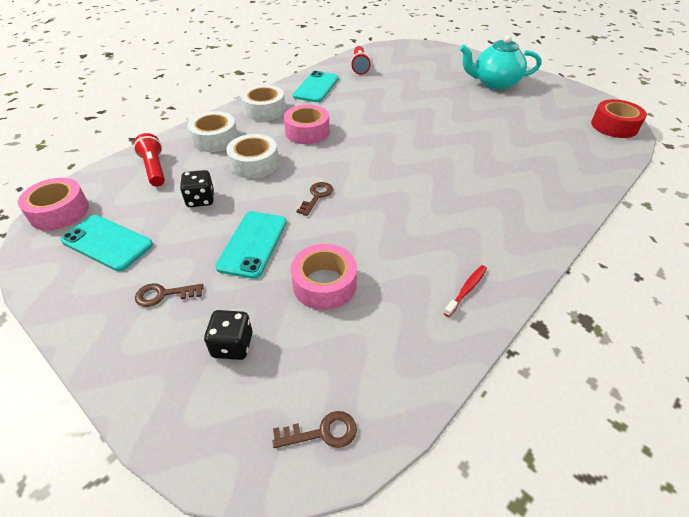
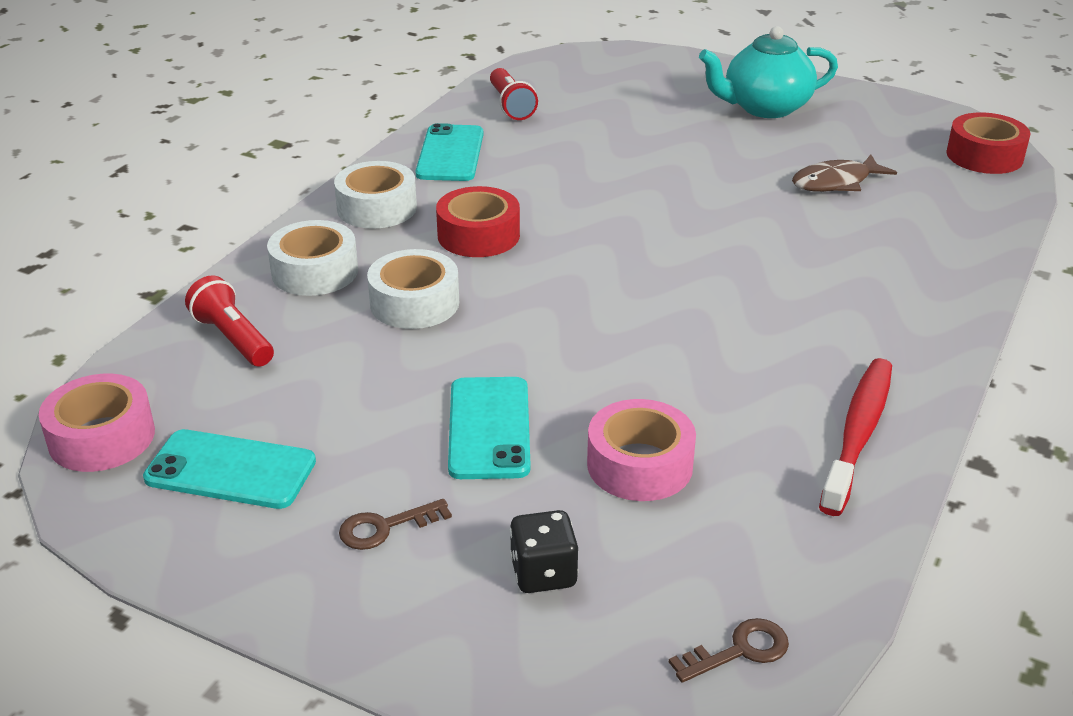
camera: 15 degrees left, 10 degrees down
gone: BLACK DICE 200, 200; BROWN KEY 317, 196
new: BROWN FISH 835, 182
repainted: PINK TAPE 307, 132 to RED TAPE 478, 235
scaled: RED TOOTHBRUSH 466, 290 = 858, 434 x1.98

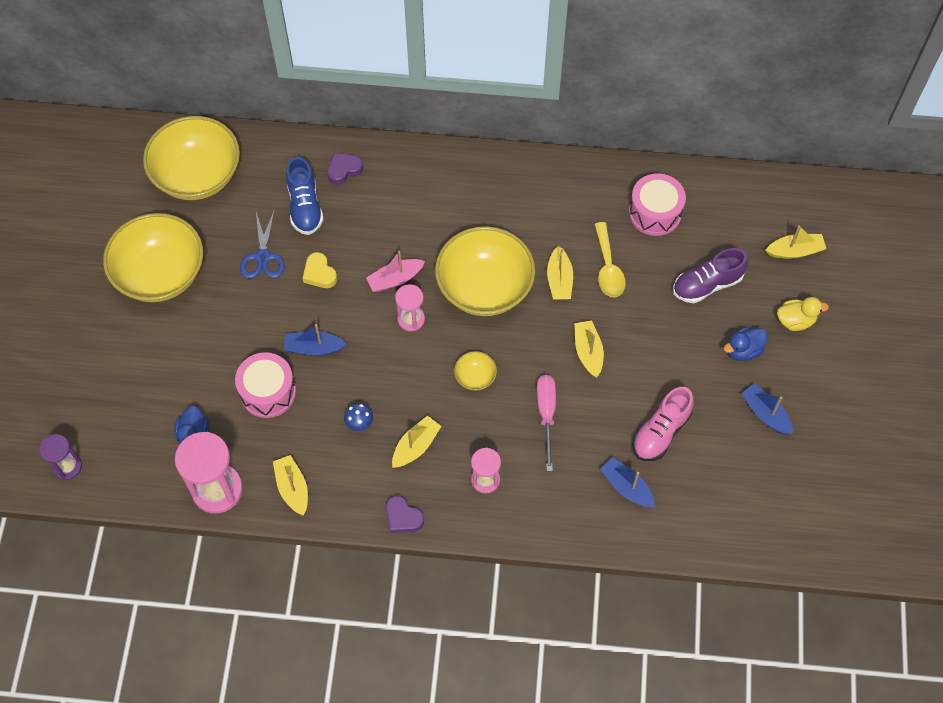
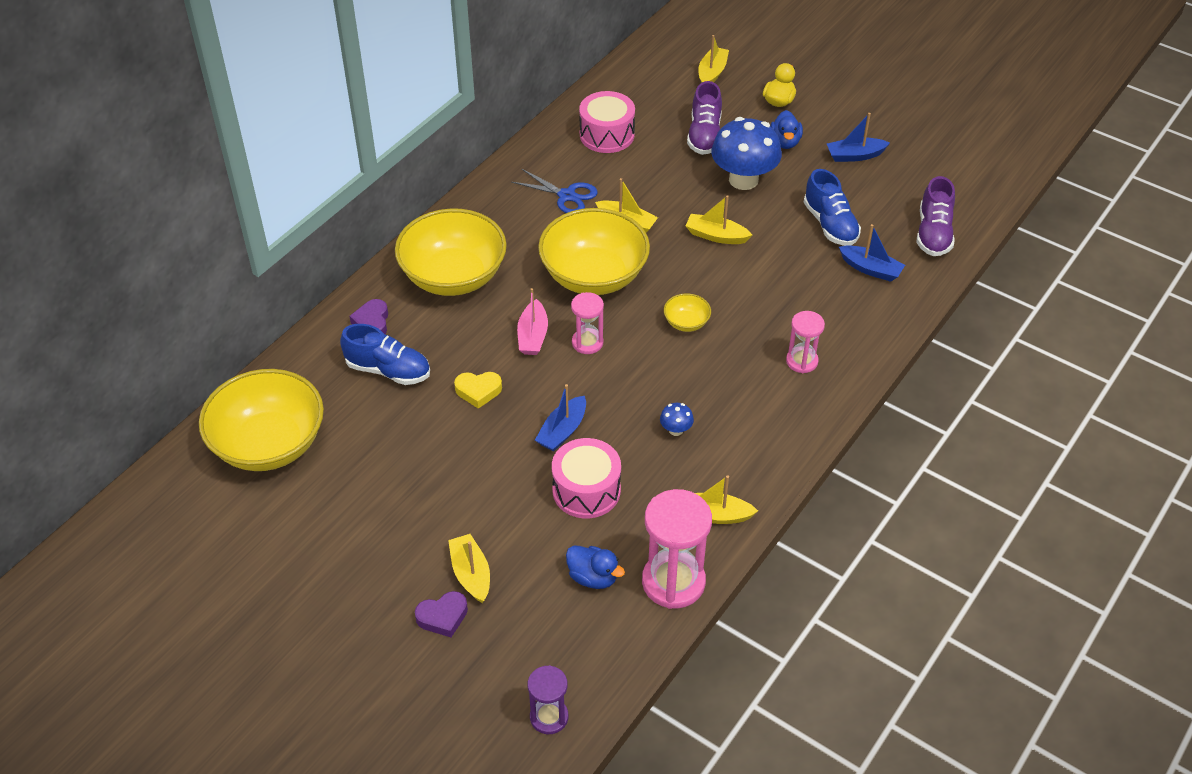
camera: 60 degrees left, 15 degrees down
gone: YELLOW SPOON 608, 267; PINK SCREWDRIVER 546, 415
new: BLUE MUSHROOM 743, 180; PURPLE SHOE 933, 233
shifted: BLUE SCISSORS 263, 257 to 567, 196; YELLOW BOWL 160, 274 to 453, 276; YELLOW BOAT 416, 446 to 471, 574; PURPLE HEART 403, 517 to 443, 617
repainted: PINK SHOE 661, 432 to BLUE SHOE 830, 224
rotated: BLUE BOAT 626, 487 = 870, 269 135 degrees counterclockwise

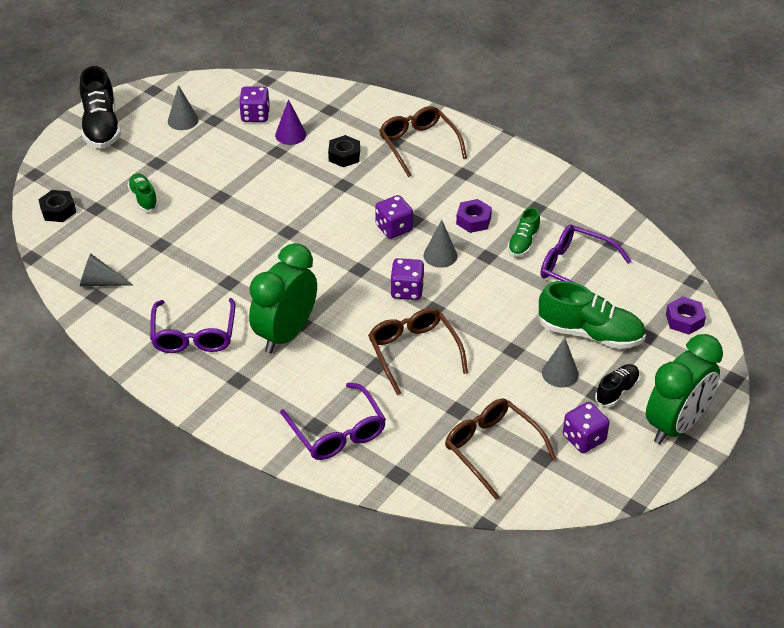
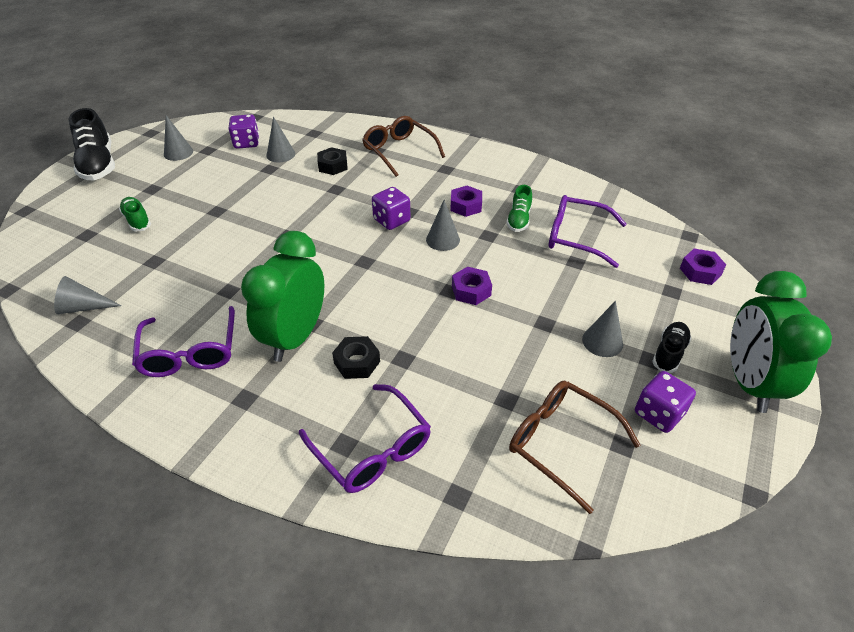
camera: 10 degrees left, 0 degrees up
gone: PURPLE DICE 407, 290; GREEN SHOE 590, 333; BROWN GLASSES 414, 353
new: PURPLE NUT 471, 291
shifted: BLACK NUT 58, 210 to 357, 362
repainted: PURPLE CONE 290, 134 to GREY CONE 280, 154
rotated: GREEN CLOCK 676, 425 = 748, 382 150 degrees clockwise

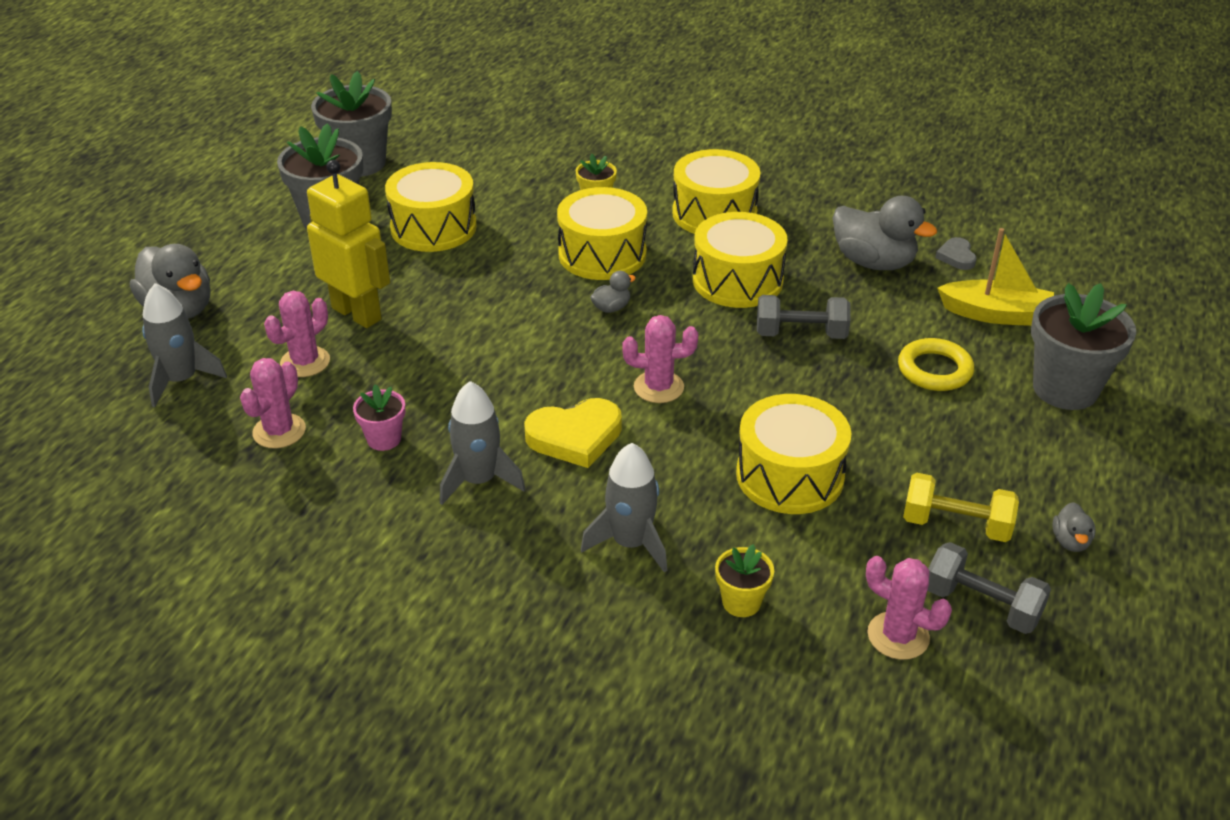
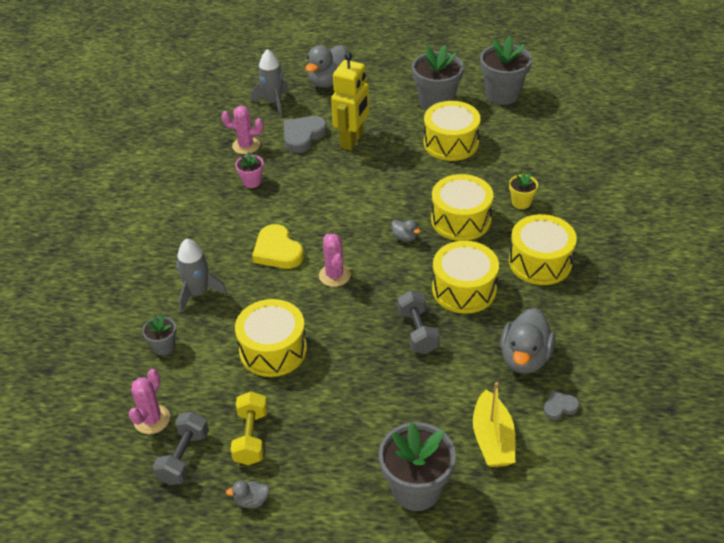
camera: 75 degrees right, 5 degrees up
gone: YELLOW RING 934, 370; GREY ROCKET 479, 480
swapped: PINK CACTUS 305, 362 to GREY HEART 303, 136
repainted: YELLOW FLOWER POT 741, 602 to GREY FLOWER POT 164, 347

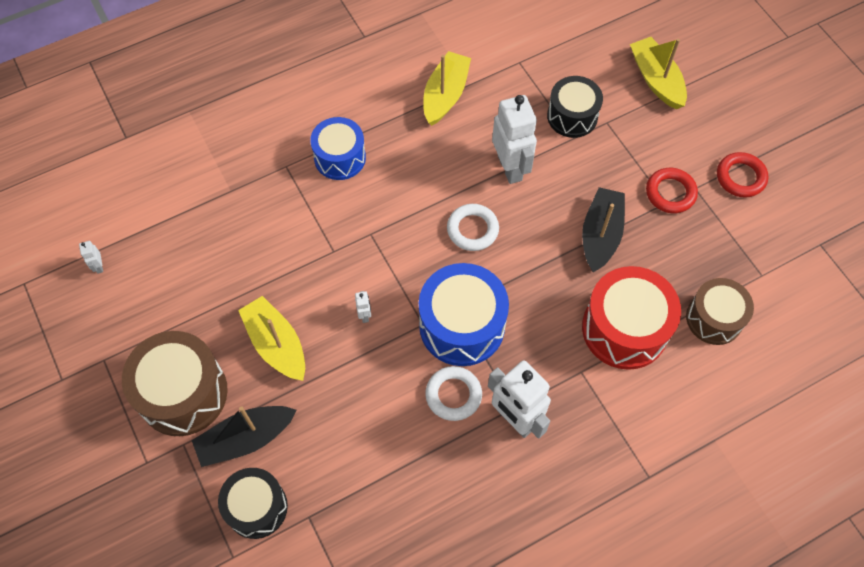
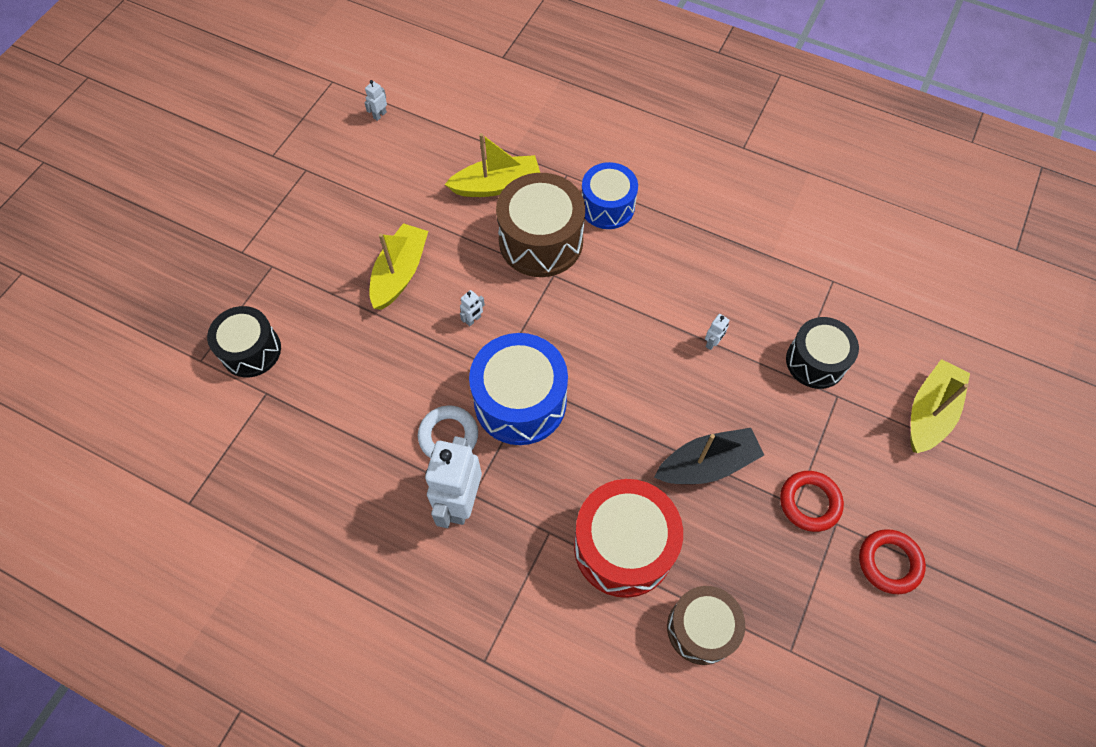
camera: 55 degrees right, 0 degrees up
gone: WHITE RING 472, 229; BLACK BOAT 246, 439
shifted: YELLOW BOAT 445, 95 to 496, 185; BROWN DRUM 183, 393 to 541, 241
scaled: WHITE ROBOT 510, 168 = 712, 343 x0.40

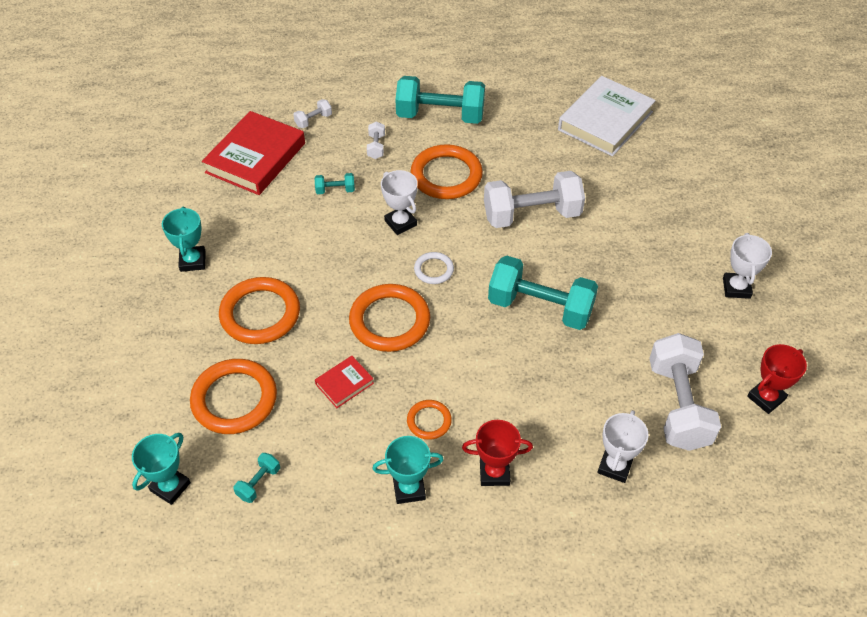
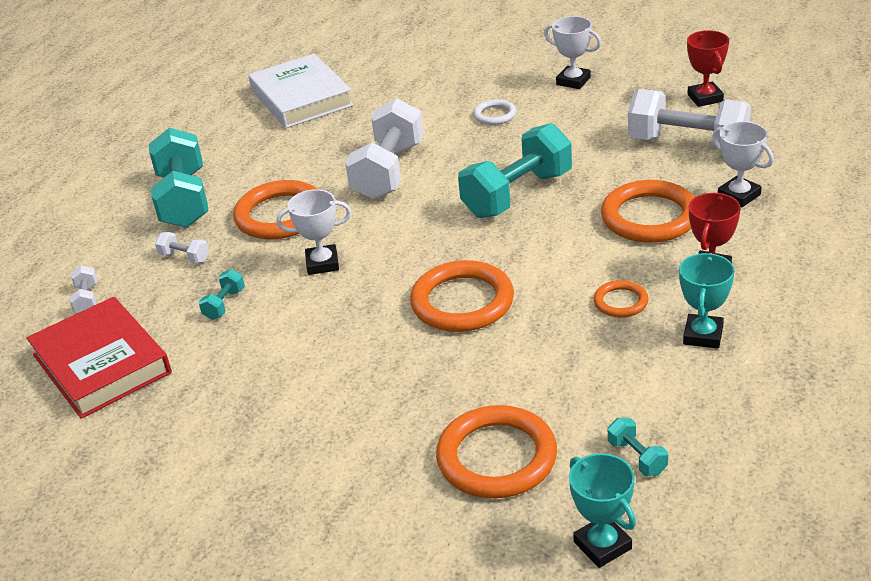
camera: 60 degrees left, 15 degrees down
gone: TURQUOISE TROPHY 192, 261; RED BOOK 344, 384
shifted: WHITE RING 434, 270 to 495, 115; ORANGE RING 260, 314 to 650, 217
rotated: TURQUOISE DUMBBELL 440, 116 = 184, 200 45 degrees counterclockwise

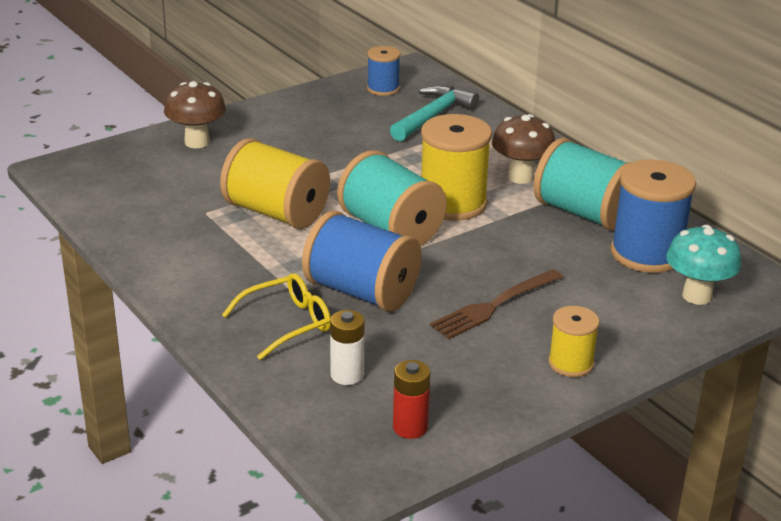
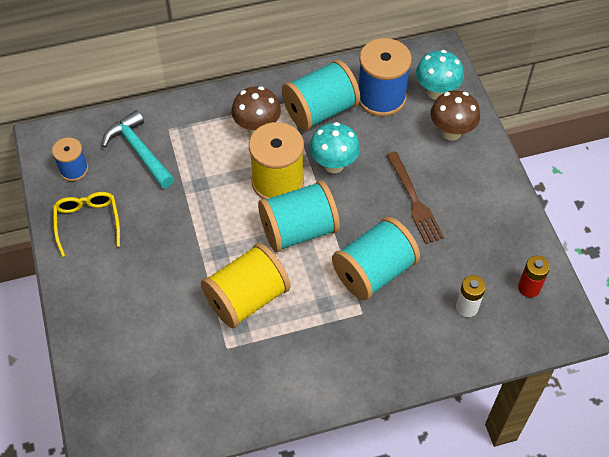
camera: 70 degrees left, 25 degrees up
gone: YELLOW SPOOL 570, 363
new: TURQUOISE MUSHROOM 334, 165
shifted: BROWN MUSHROOM 197, 142 to 451, 132; YELLOW GLASSES 287, 323 to 88, 222
repainted: BLUE SPOOL 361, 292 to TURQUOISE SPOOL 374, 272

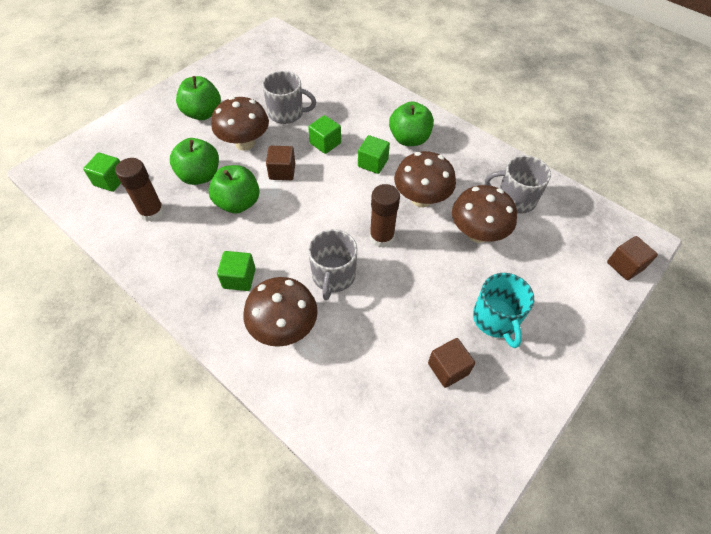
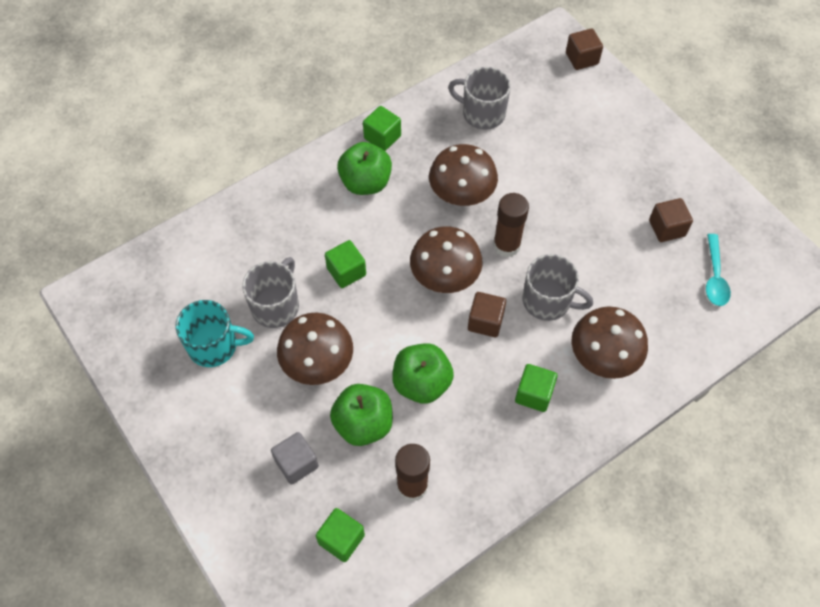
camera: 75 degrees left, 5 degrees up
gone: GREEN APPLE 203, 113
new: TURQUOISE SPOON 715, 277; GREY CUBE 296, 463
shifted: GREEN CUBE 373, 163 to 382, 137; BROWN CUBE 282, 171 to 485, 321; BROWN MUSHROOM 477, 233 to 445, 278; TURQUOISE MUG 496, 319 to 214, 346
rotated: GREY MUG 514, 199 = 482, 113 90 degrees clockwise

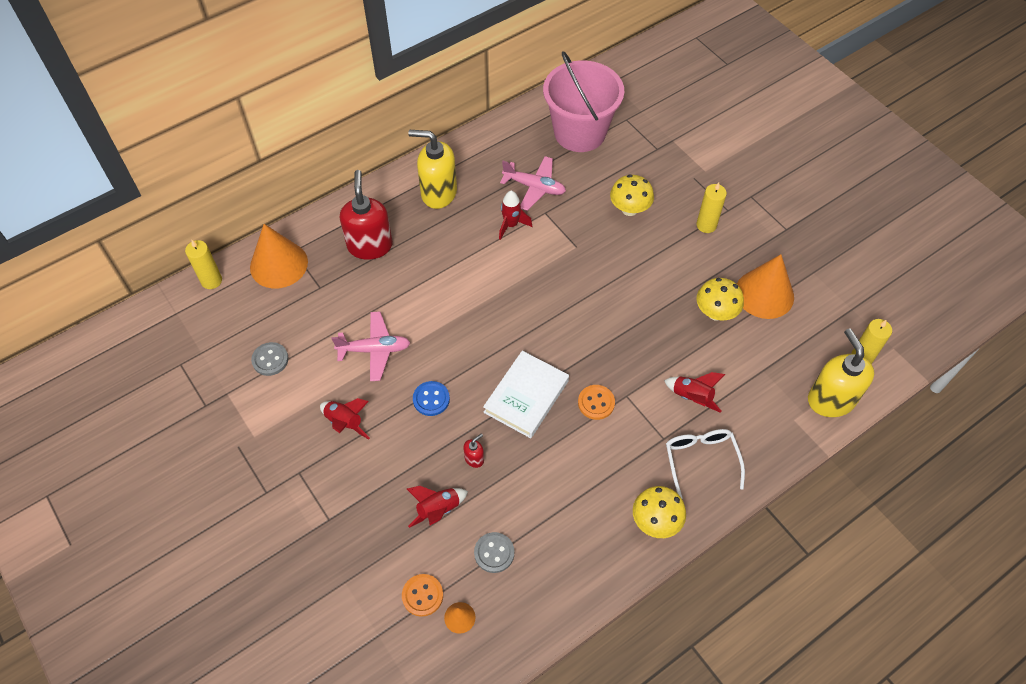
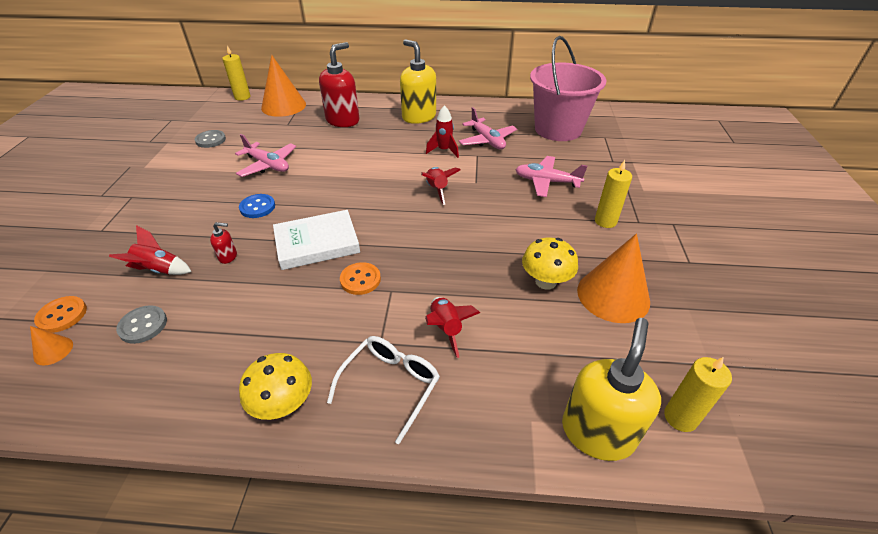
camera: 40 degrees right, 15 degrees down
shifted: RED ROCKET 345, 422 to 437, 190
swapped: YELLOW MUSHROOM 629, 209 to PINK PLANE 546, 182

